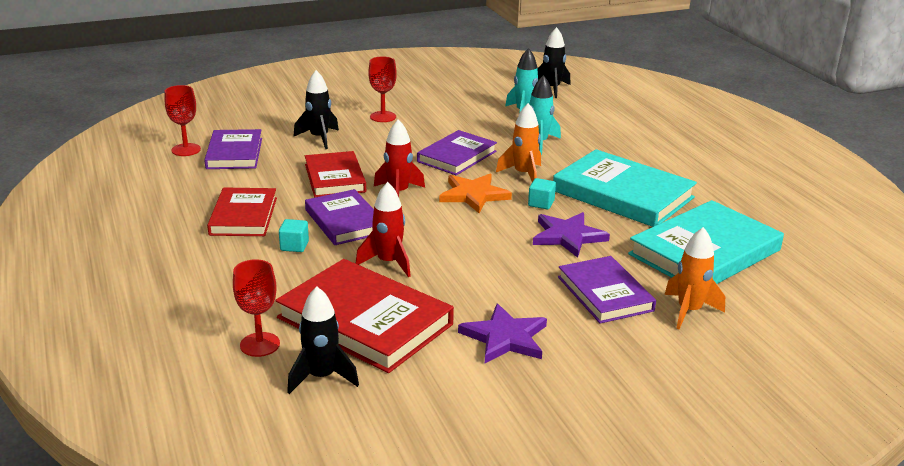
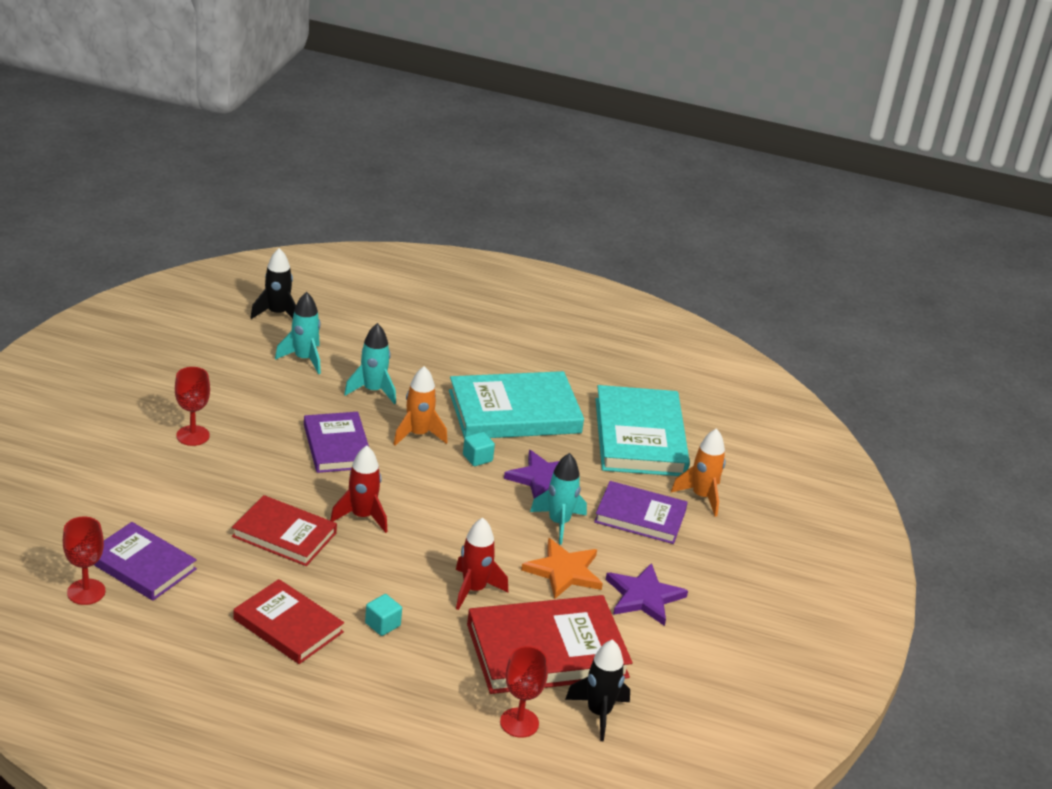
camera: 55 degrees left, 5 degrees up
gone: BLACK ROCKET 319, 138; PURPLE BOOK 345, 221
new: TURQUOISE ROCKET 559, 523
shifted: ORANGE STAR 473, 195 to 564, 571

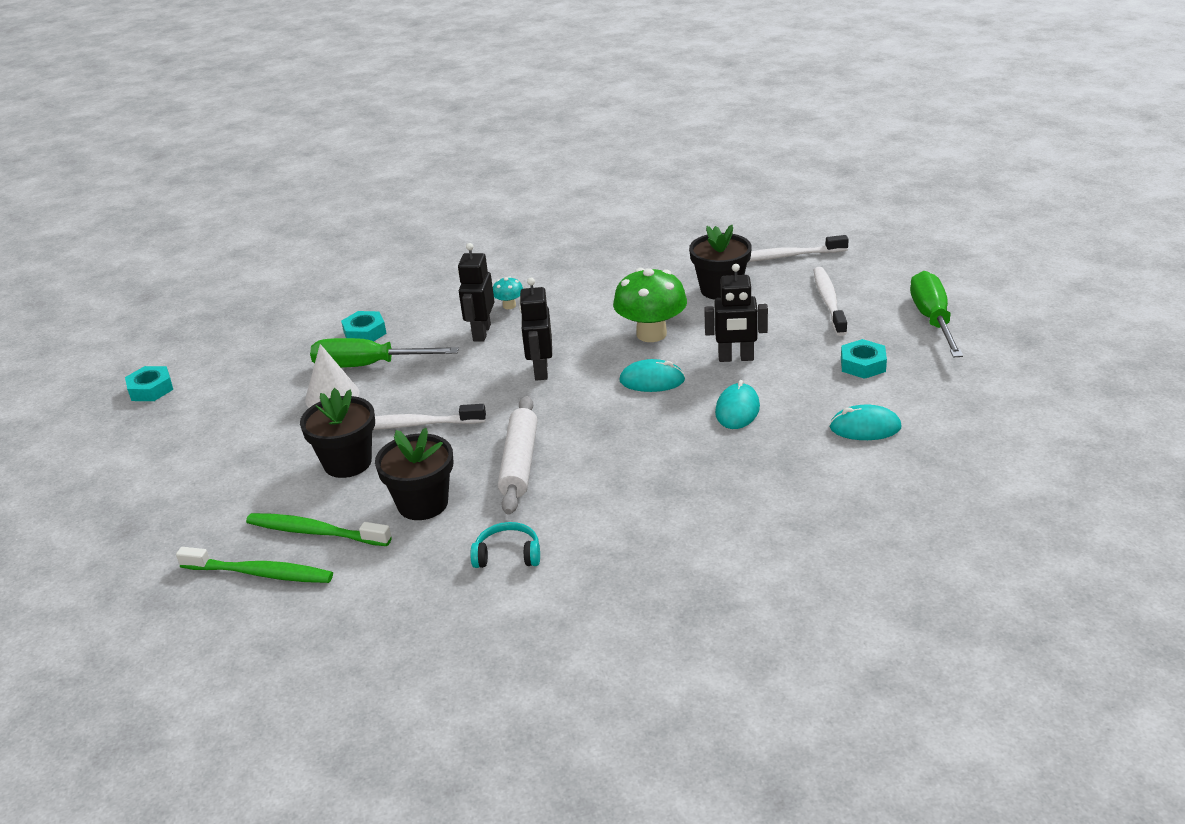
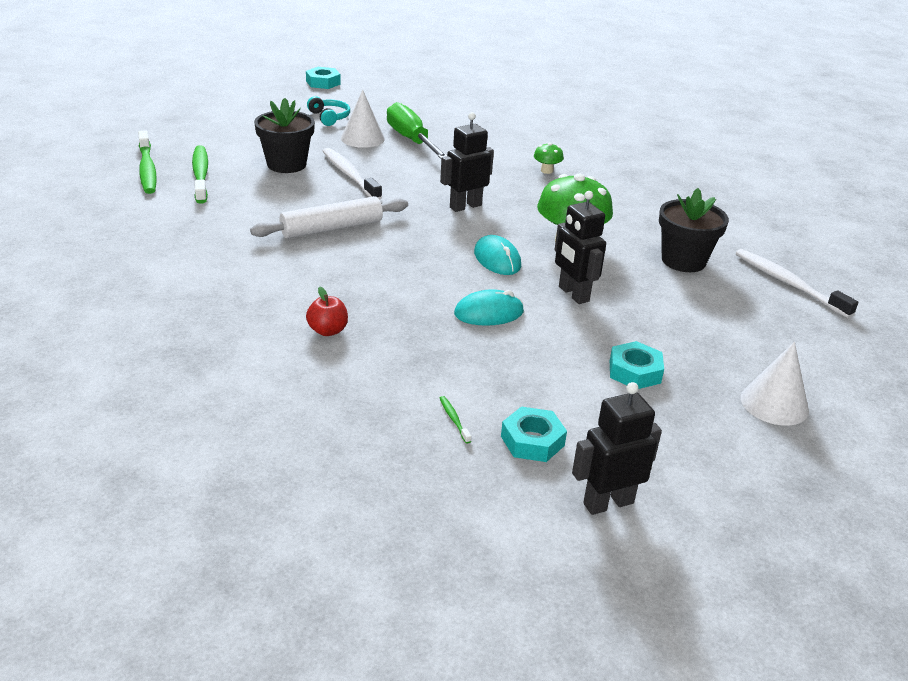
camera: 55 degrees right, 0 degrees up
gone: WHITE TOOTHBRUSH 828, 301; TURQUOISE MOUSE 865, 427; BLACK FLOWER POT 423, 504
new: RED APPLE 328, 331; GREEN TOOTHBRUSH 454, 419
shifted: BLACK ROBOT 481, 333 to 608, 503; TURQUOISE NUT 365, 333 to 532, 441; TURQUOISE HEADPHONES 508, 555 to 329, 117
swapped: GREEN SCREWDRIVER 932, 319 to WHITE CONE 774, 403
repainted: TURQUOISE MUSHROOM 509, 306 to GREEN MUSHROOM 546, 171

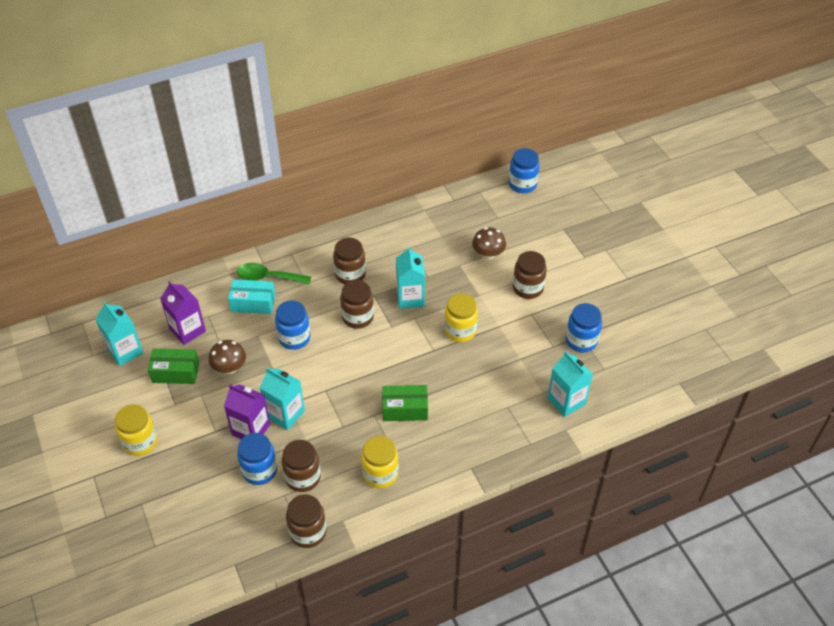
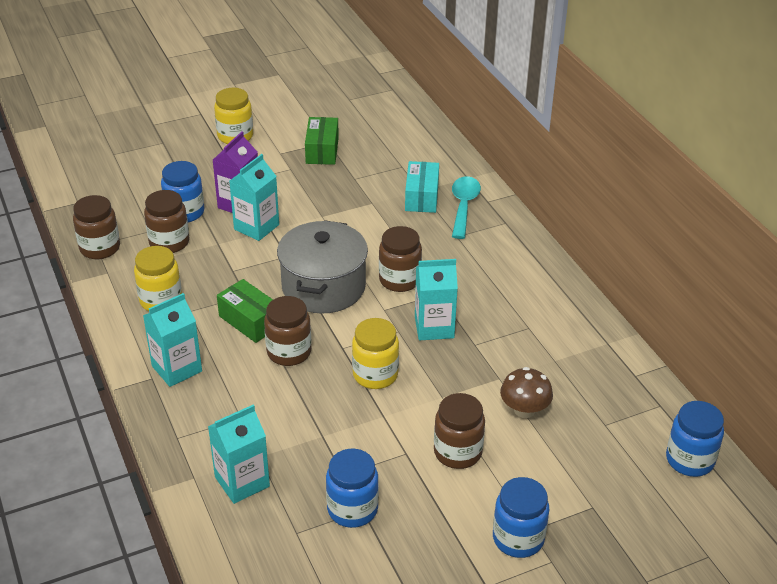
camera: 90 degrees right, 10 degrees down
gone: PURPLE CARTON 187, 330; BROWN MUSHROOM 229, 367
new: GREY POT 323, 287
shifted: BROWN JAR 350, 274 to 289, 352; TURQUOISE CARTON 125, 351 to 177, 368; BLUE JAR 294, 338 to 518, 538
repainted: GREEN SPOON 268, 277 to TURQUOISE SPOON 463, 206
rotated: GREEN BOX 405, 409 = 250, 321 45 degrees counterclockwise

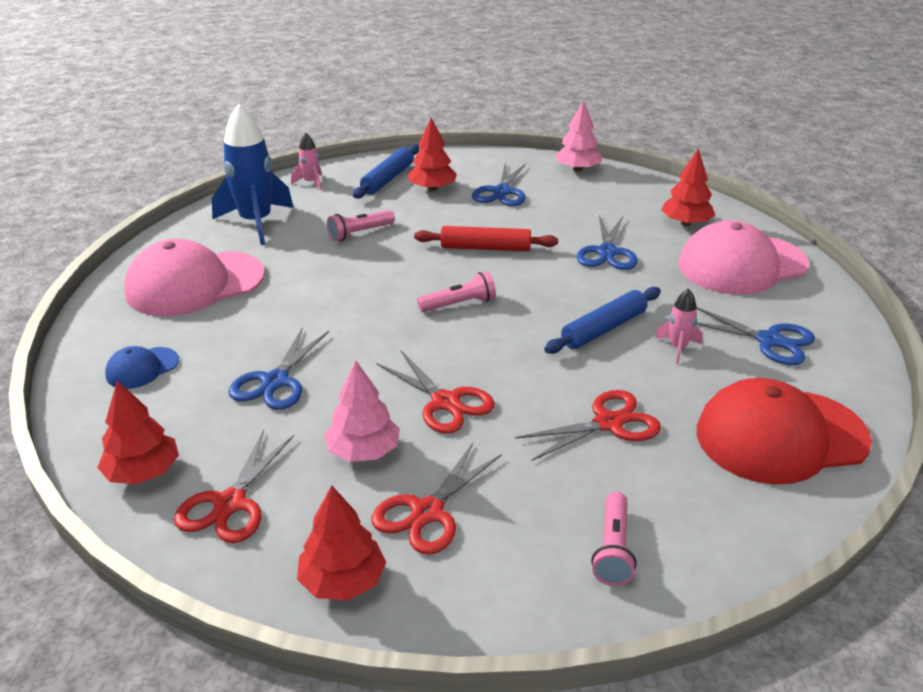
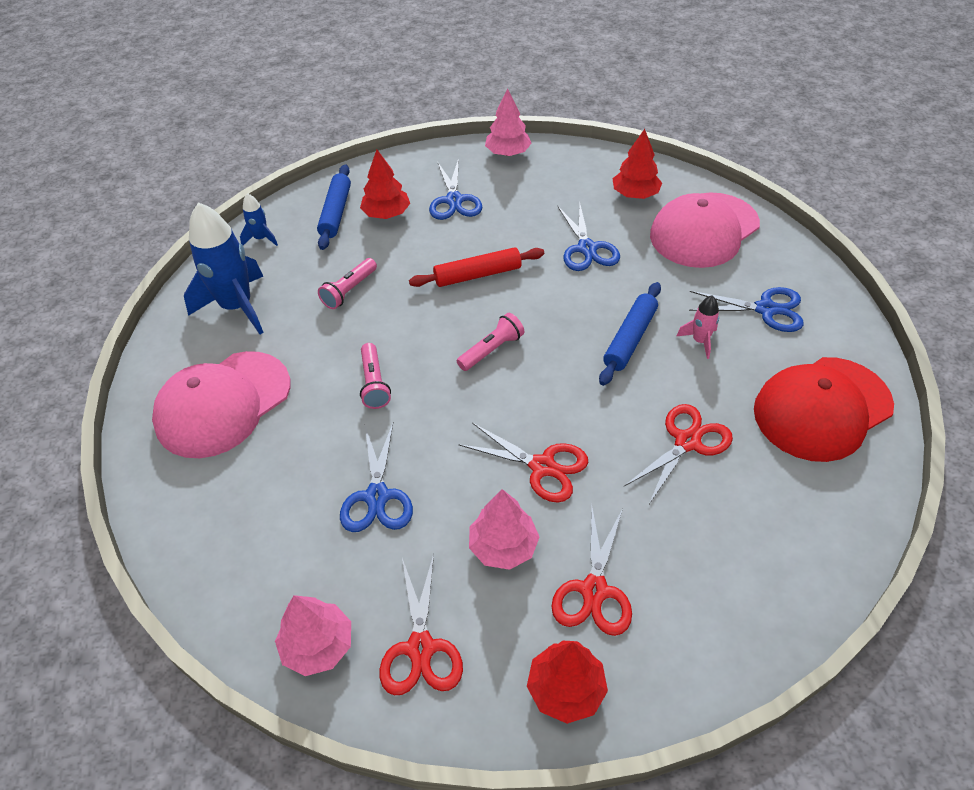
camera: 20 degrees left, 15 degrees up
gone: BLUE CAP 142, 368
shifted: PINK FLASHLIGHT 613, 549 to 374, 383
repainted: PINK ROCKET 311, 183 to BLUE ROCKET 261, 239; RED TREE 143, 472 to PINK TREE 318, 645

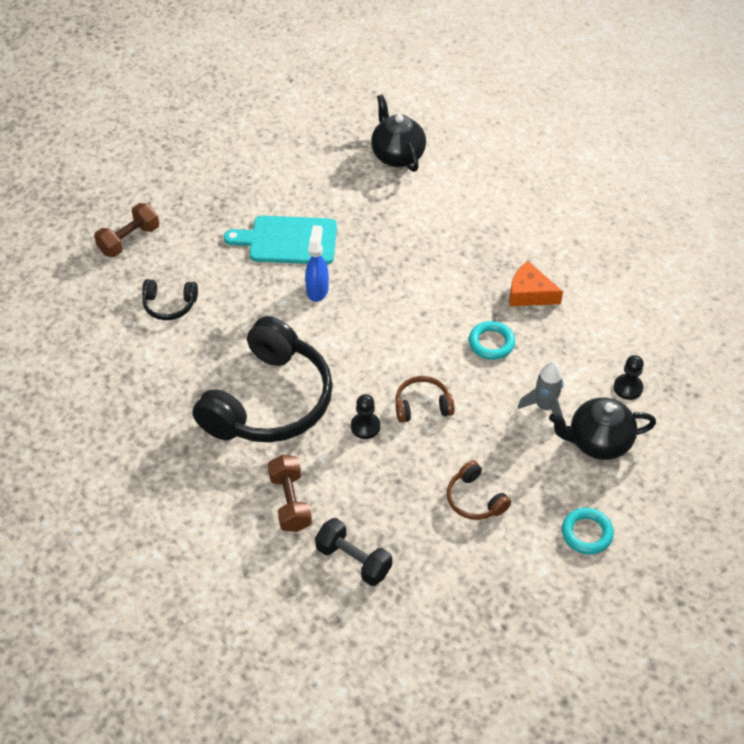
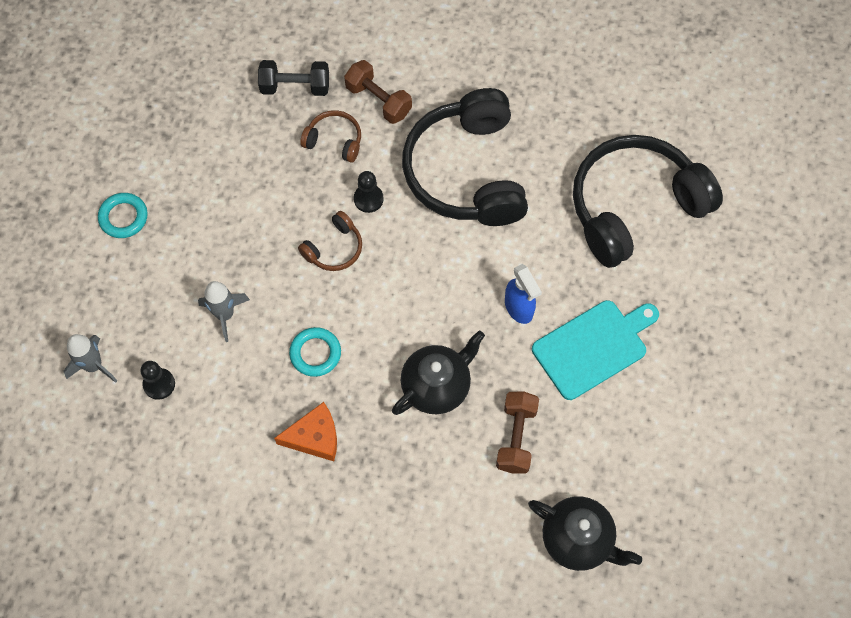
camera: 145 degrees right, 15 degrees up
new: GREY ROCKET 93, 366
shifted: BROWN DUMBBELL 129, 240 to 516, 437; BLACK TEAPOT 598, 442 to 437, 386; BROWN HEADPHONES 475, 499 to 334, 140
scaled: BLACK HEADPHONES 169, 305 = 634, 206 x2.31

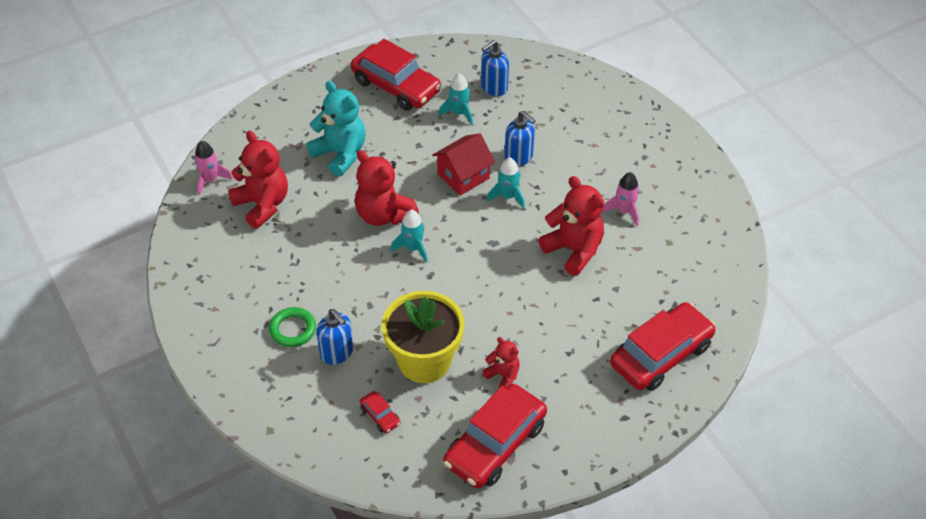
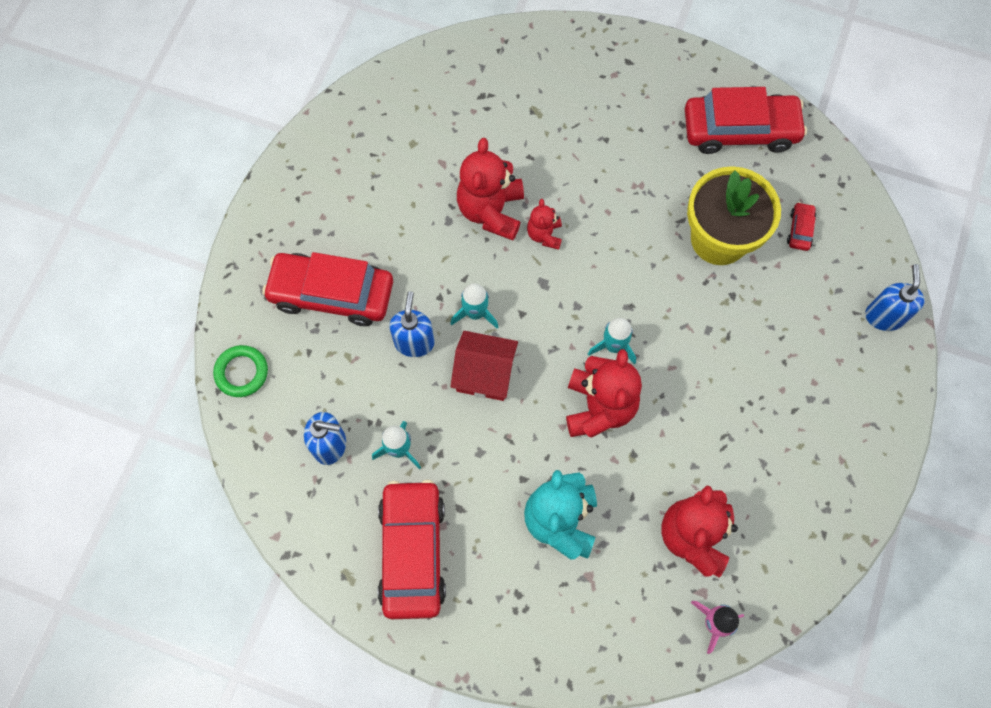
camera: 130 degrees left, 20 degrees up
gone: PINK ROCKET 624, 211
shifted: RED CAR 661, 354 to 331, 294; GREEN RING 293, 329 to 241, 372; BLUE SOAP DISPENSER 337, 353 to 884, 316; RED TEDDY BEAR 503, 375 to 544, 235

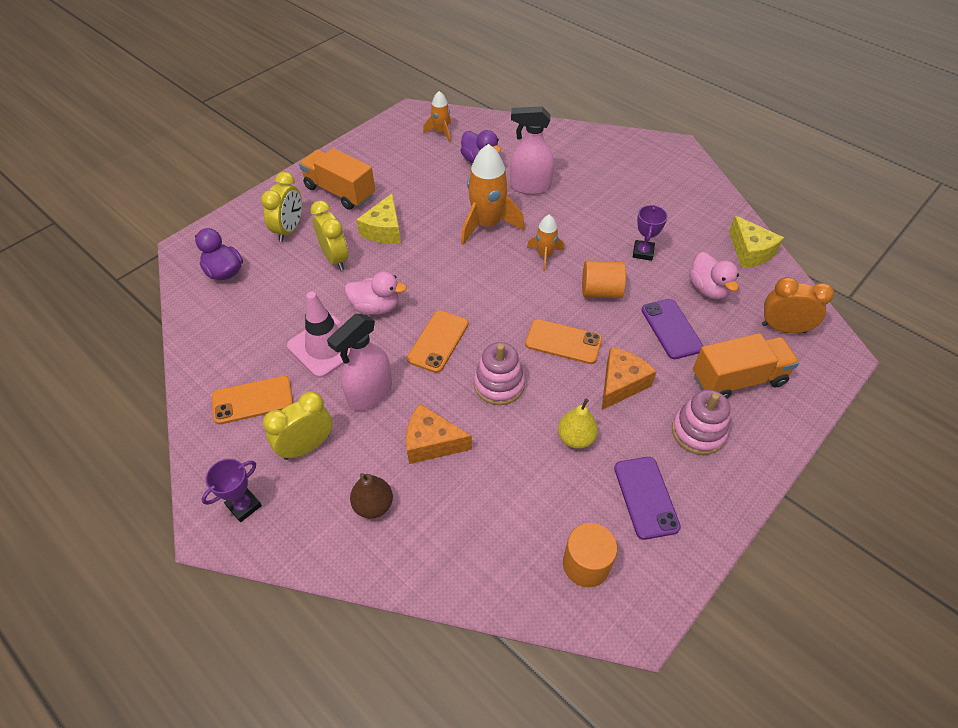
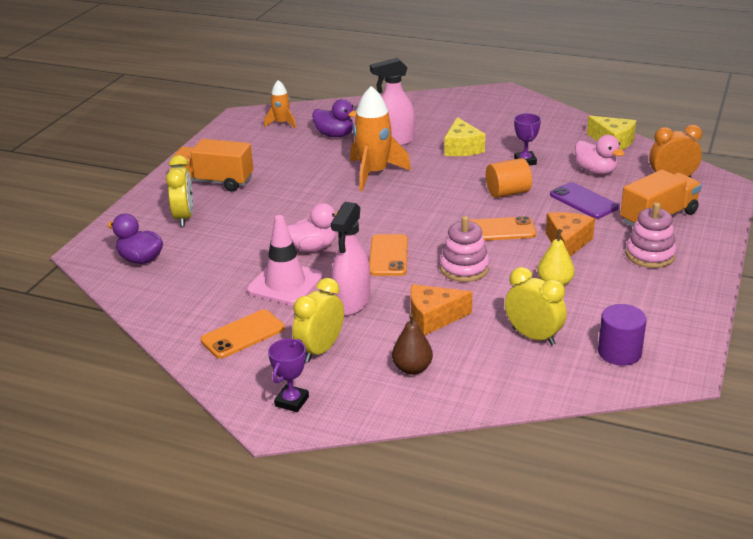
camera: 20 degrees left, 20 degrees down
gone: ORANGE ROCKET 544, 256; PURPLE PHONE 646, 497
shifted: YELLOW CHEESE 384, 230 to 462, 148; YELLOW CLOCK 335, 258 to 533, 336
repainted: ORANGE CYLINDER 586, 564 to PURPLE CYLINDER 619, 352

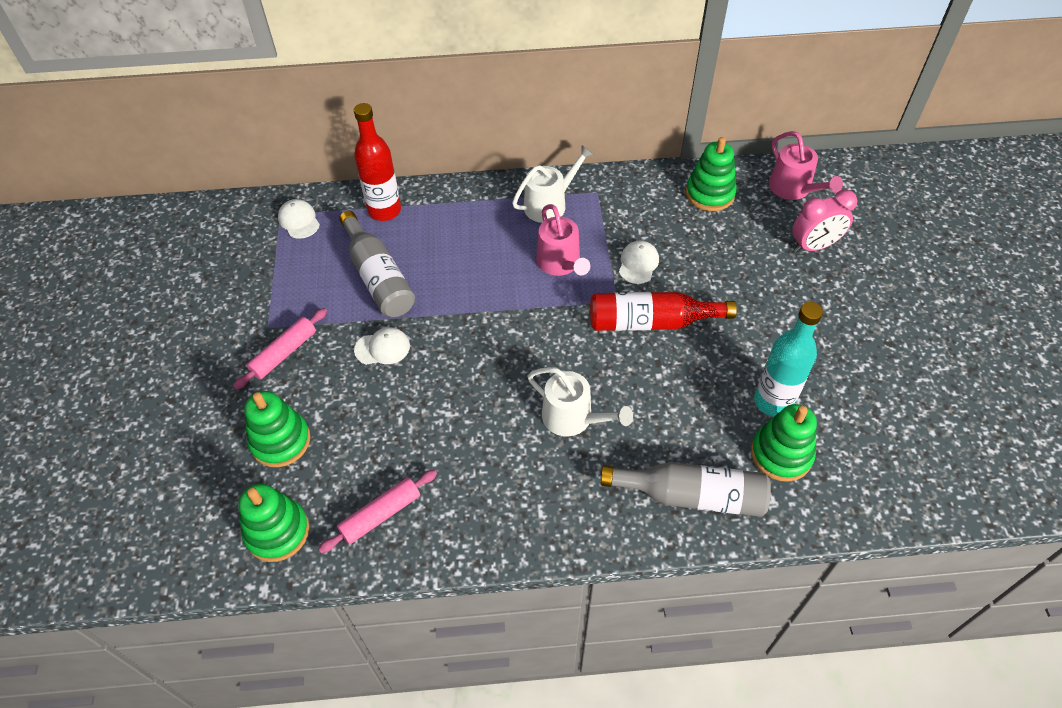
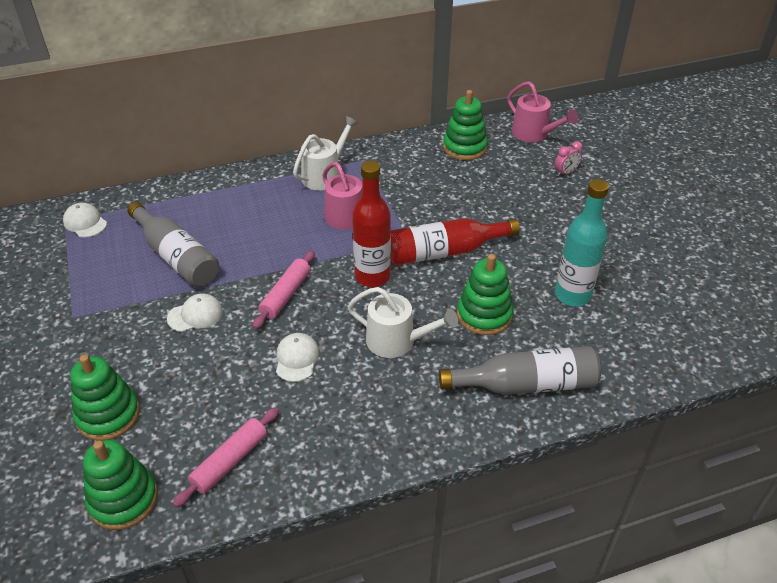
camera: 15 degrees left, 10 degrees down
shifted: RED BOTTLE 384, 210 to 372, 276; WHITE CAP 638, 264 to 297, 359; PINK ROLLING PIN 284, 353 to 286, 295; GREEN STACKING TOY 781, 454 to 484, 315
scaled: PINK CLOCK 814, 246 = 565, 173 x0.56

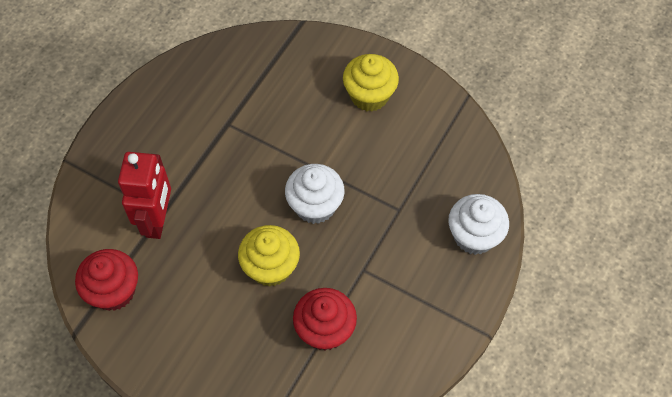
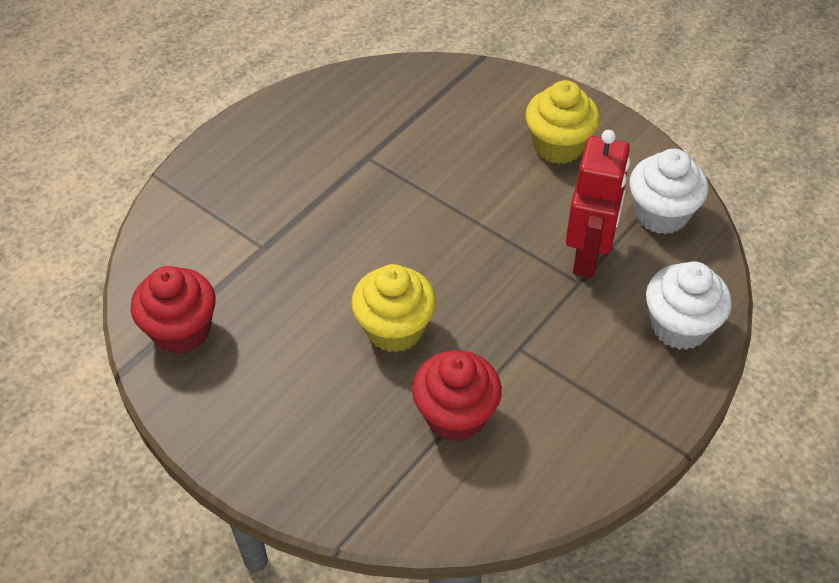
camera: 10 degrees right, 10 degrees down
shifted: RED ROBOT 157, 220 to 588, 256; WHITE CUPCAKE 315, 206 to 661, 214

